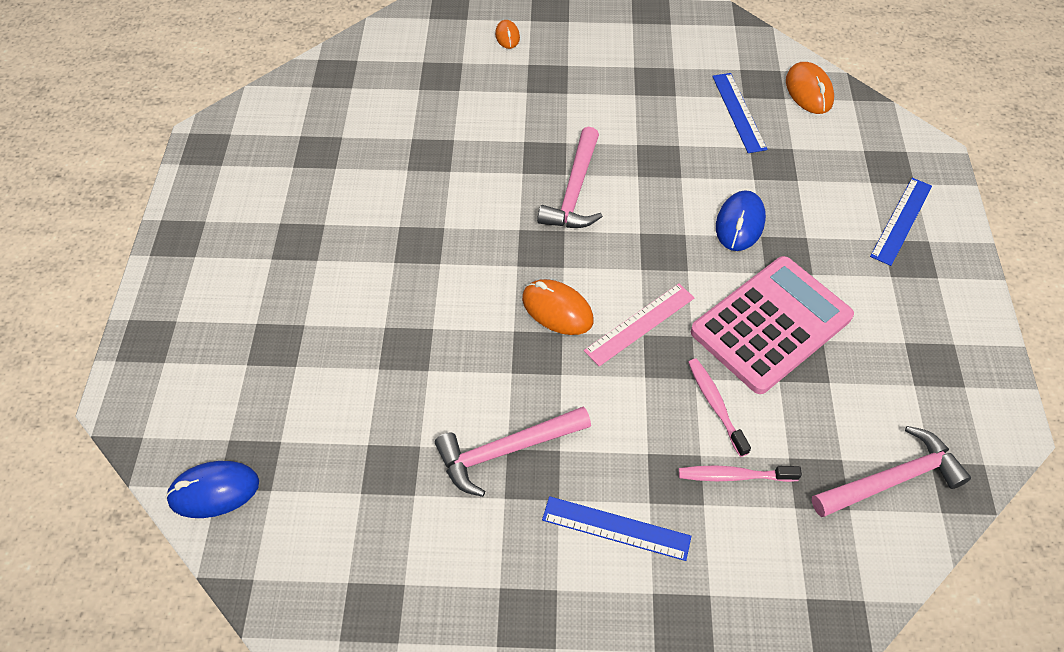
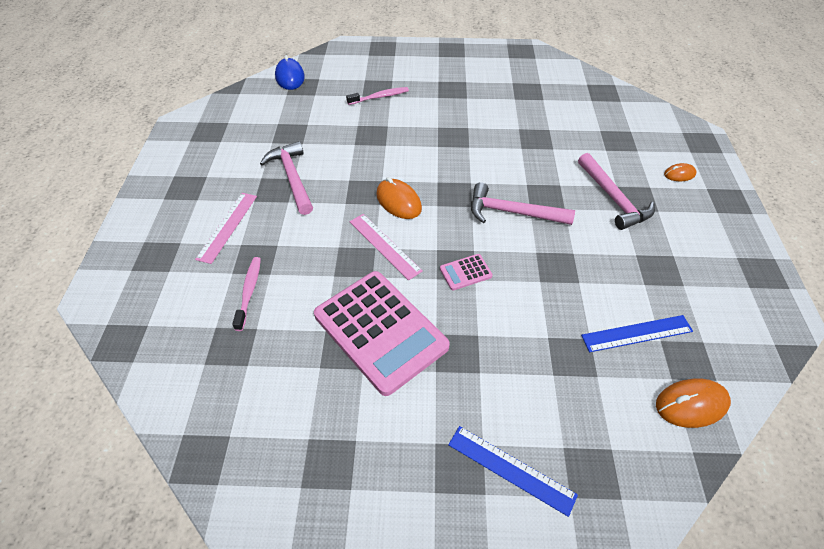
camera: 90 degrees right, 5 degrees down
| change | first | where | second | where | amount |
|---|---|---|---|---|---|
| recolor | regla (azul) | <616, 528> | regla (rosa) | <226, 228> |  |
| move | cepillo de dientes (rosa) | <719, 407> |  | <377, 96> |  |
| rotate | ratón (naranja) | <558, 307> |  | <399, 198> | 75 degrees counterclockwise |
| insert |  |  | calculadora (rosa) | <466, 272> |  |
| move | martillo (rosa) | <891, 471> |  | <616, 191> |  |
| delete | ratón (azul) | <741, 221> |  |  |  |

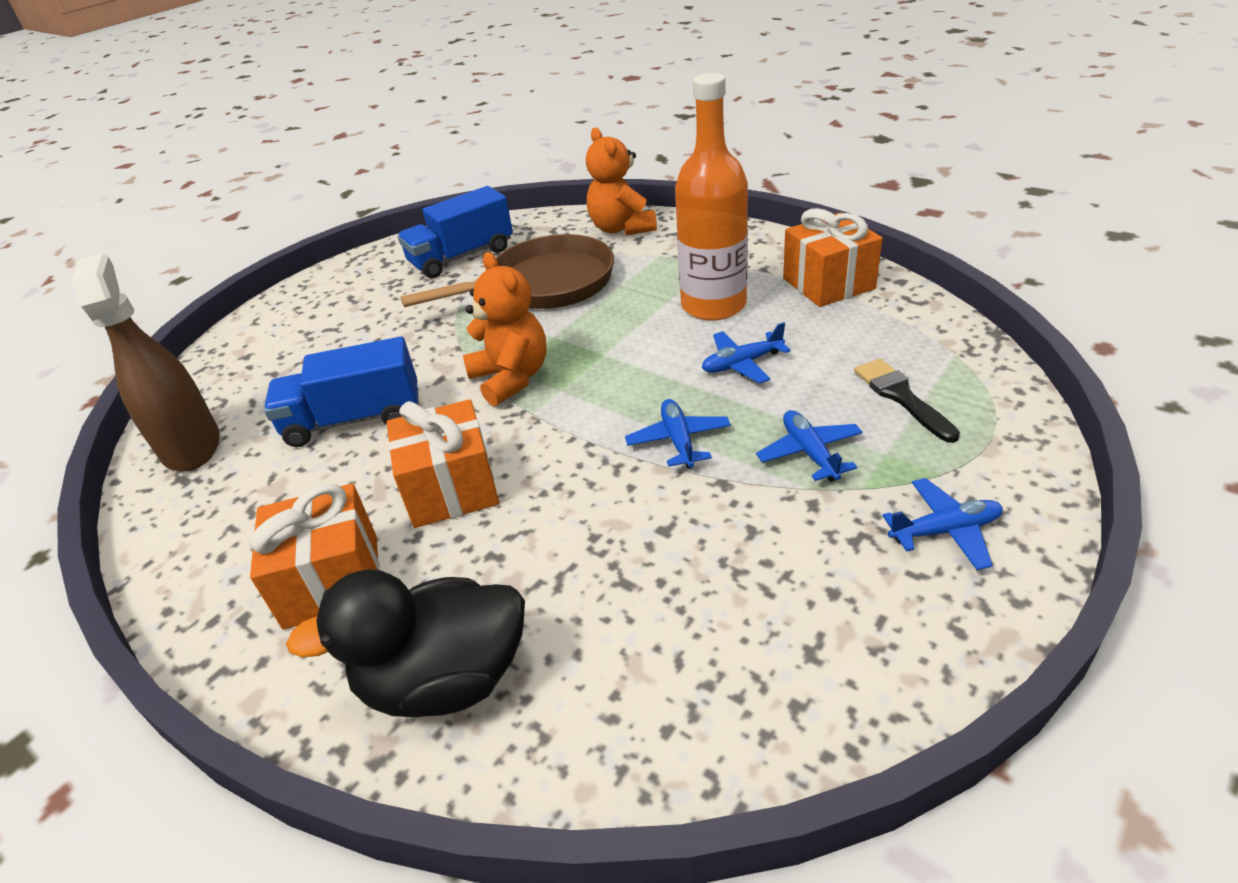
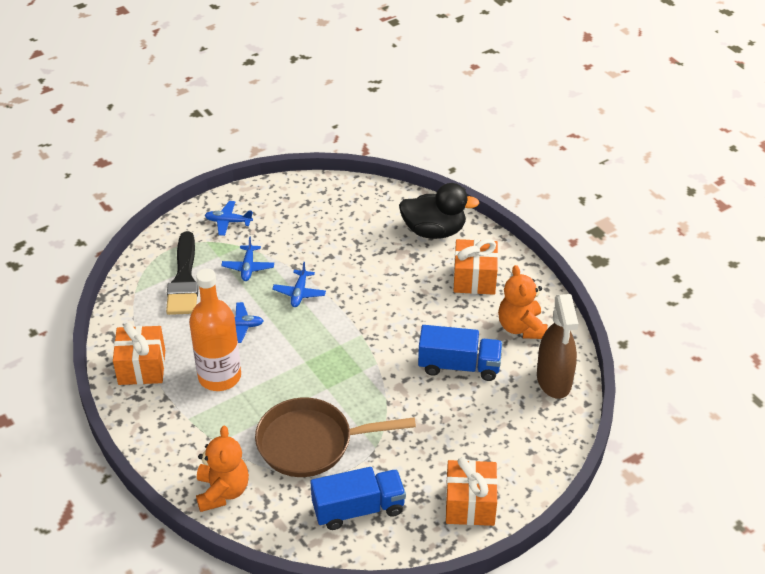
camera: 165 degrees left, 5 degrees up
| change | first | where | second | where | amount |
|---|---|---|---|---|---|
| resize | pincel (negro) | <907, 401> |  | <182, 273> | x1.65 |
| move | regalo (naranja) | <443, 463> |  | <471, 491> |  |
| move | osito (naranja) | <504, 329> |  | <523, 302> |  |

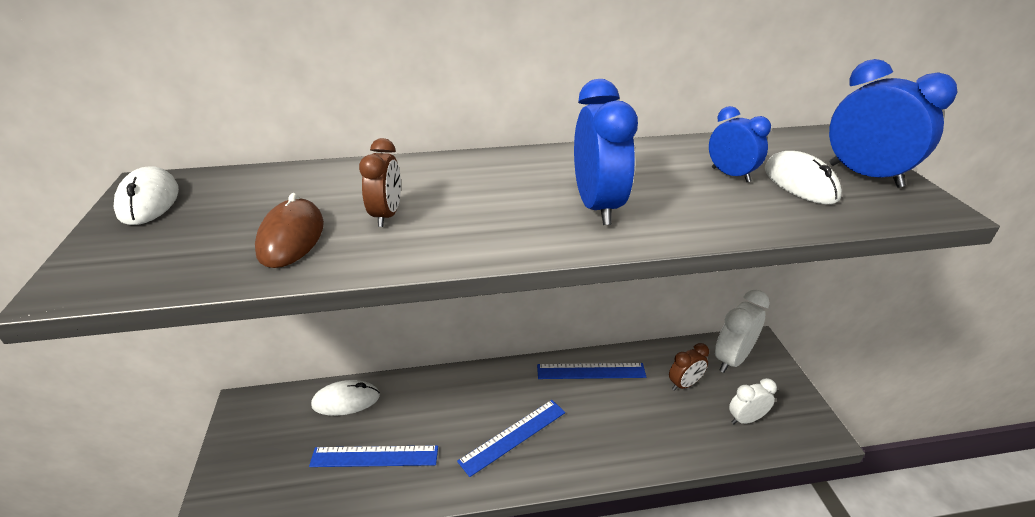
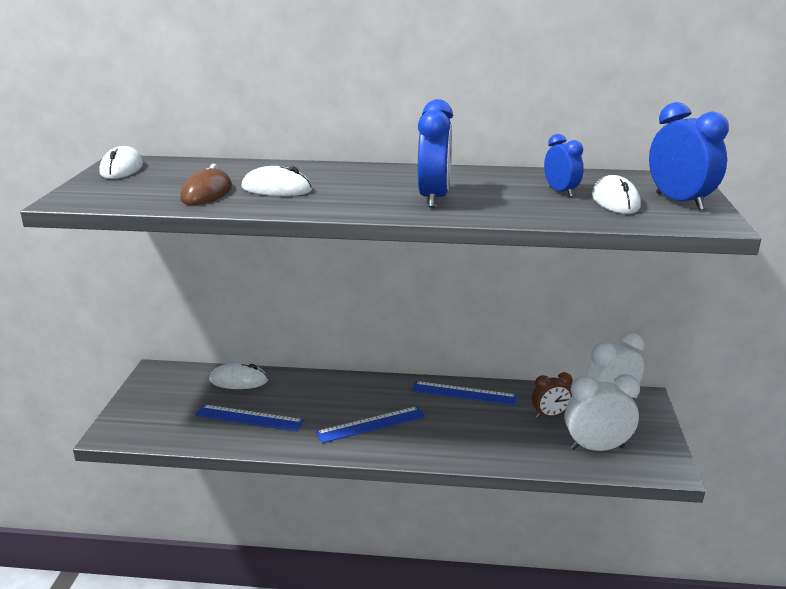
camera: 15 degrees right, 10 degrees down
| change | first | where | second | where | amount |
|---|---|---|---|---|---|
| replace | despertador (marrón) | <380, 182> | ratón (blanco) | <276, 181> |  |
| resize | despertador (blanco) | <753, 401> |  | <602, 412> | x1.64 |

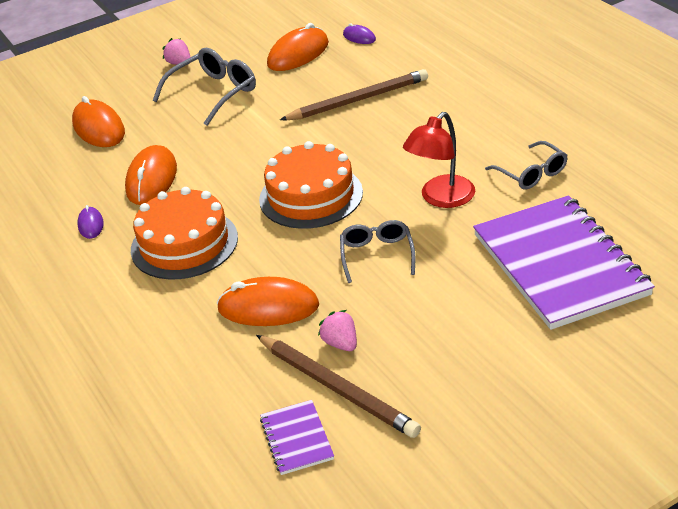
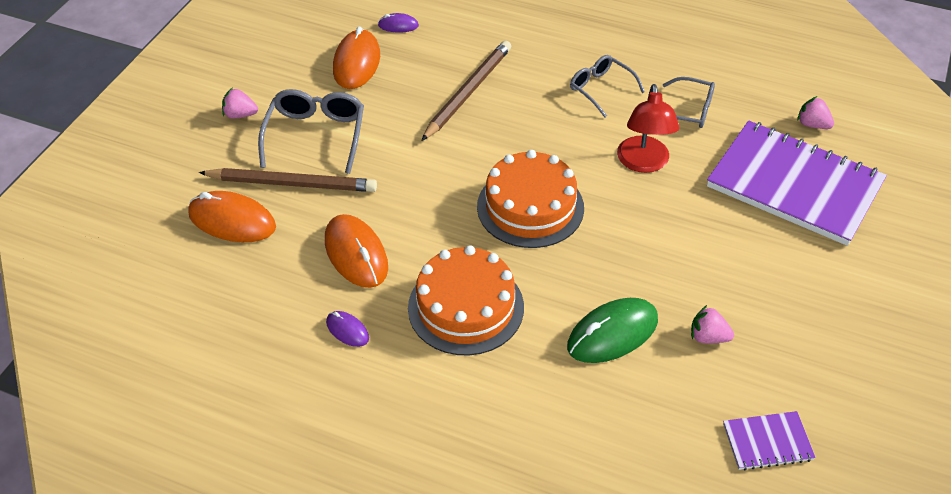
camera: 40 degrees left, 10 degrees up
| change | first | where | second | where | amount |
|---|---|---|---|---|---|
| move | lápiz (marrón) | <338, 386> |  | <288, 180> |  |
| recolor | ratón (naranja) | <268, 301> | ratón (verde) | <612, 330> |  |
| move | gafas (gris) | <377, 251> |  | <607, 86> |  |
| rotate | cuaderno (morado) | <297, 437> |  | <769, 440> | 45 degrees counterclockwise |
| insert |  |  | fresa (rosa) | <815, 112> |  |

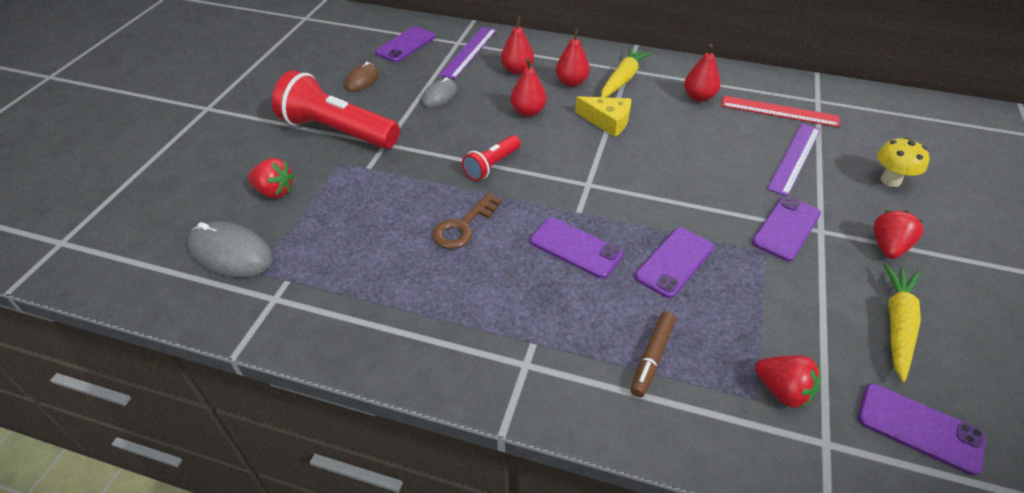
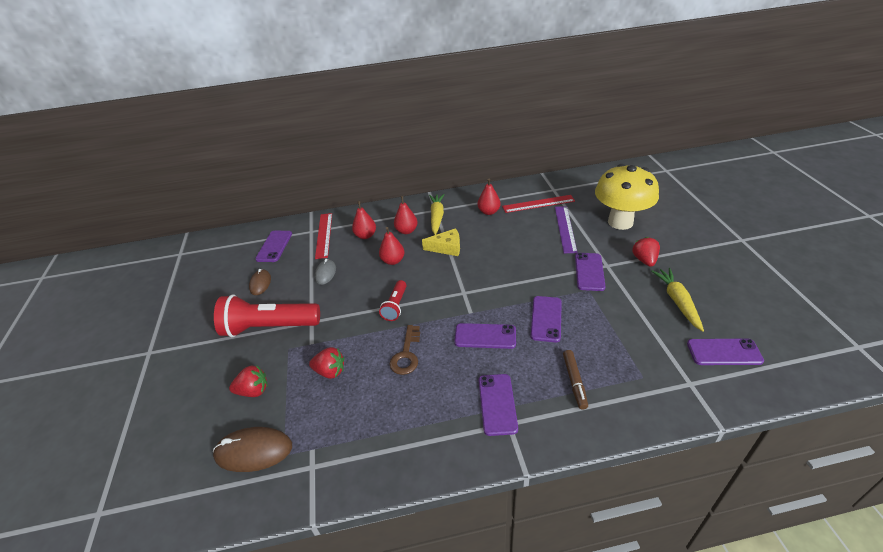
camera: 25 degrees left, 5 degrees down
| change | first | where | second | where | amount |
|---|---|---|---|---|---|
| recolor | ratón (gris) | <230, 249> | ratón (marrón) | <252, 449> |  |
| move | fresa (rojo) | <788, 382> |  | <326, 363> |  |
| recolor | regla (morado) | <468, 53> | regla (rojo) | <323, 236> |  |
| insert |  |  | móvil (morado) | <498, 405> |  |
| resize | seta (amarillo) | <903, 162> |  | <627, 197> | x2.12 |

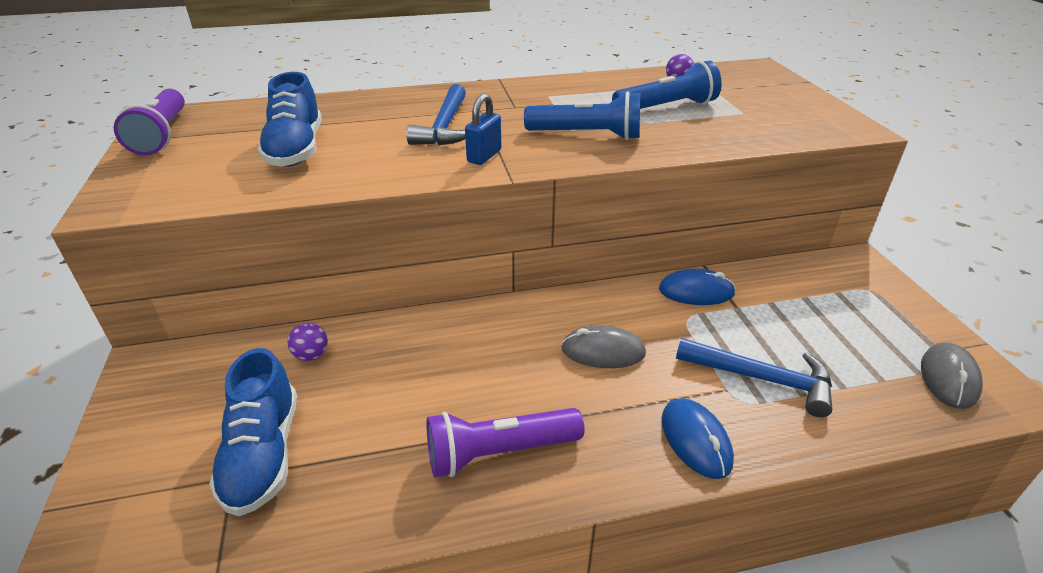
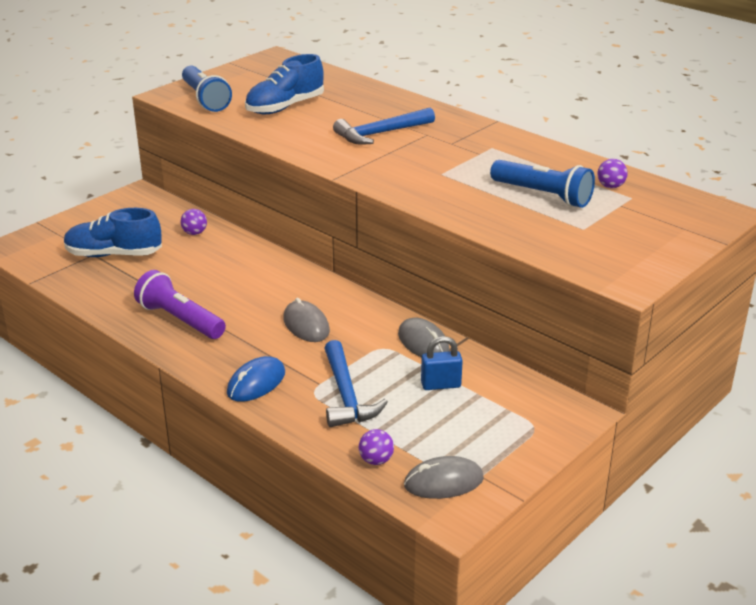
camera: 55 degrees right, 5 degrees down
| change | first | where | second | where | amount |
|---|---|---|---|---|---|
| rotate | zapato (azul) | <253, 432> |  | <113, 232> | 45 degrees clockwise |
| move | lámpara de mano (azul) | <582, 115> |  | <207, 89> |  |
| insert |  |  | pelota (morado) | <376, 447> |  |
| recolor | ratón (azul) | <697, 287> | ratón (gris) | <423, 337> |  |
| move | candado (azul) | <483, 129> |  | <442, 363> |  |
| delete | lámpara de mano (morado) | <149, 122> |  |  |  |

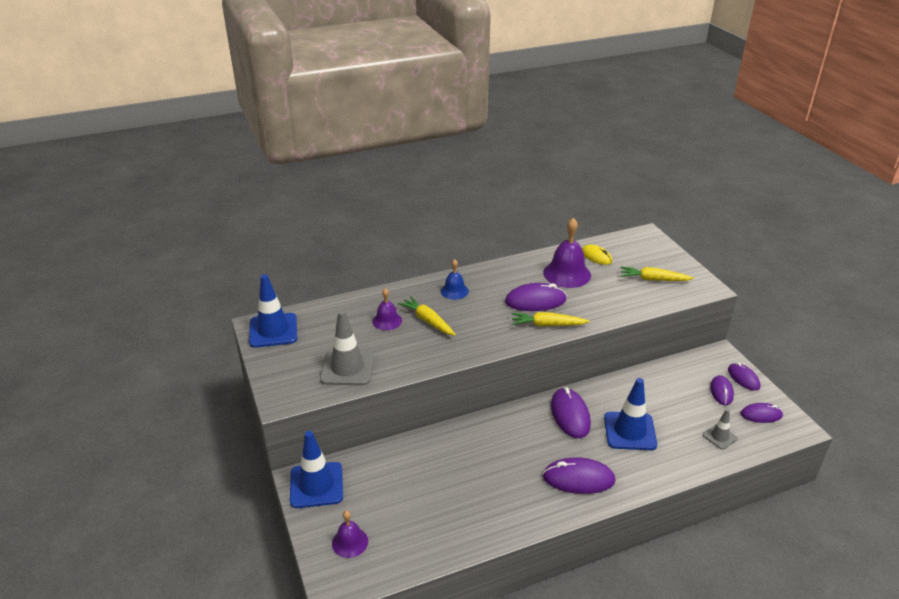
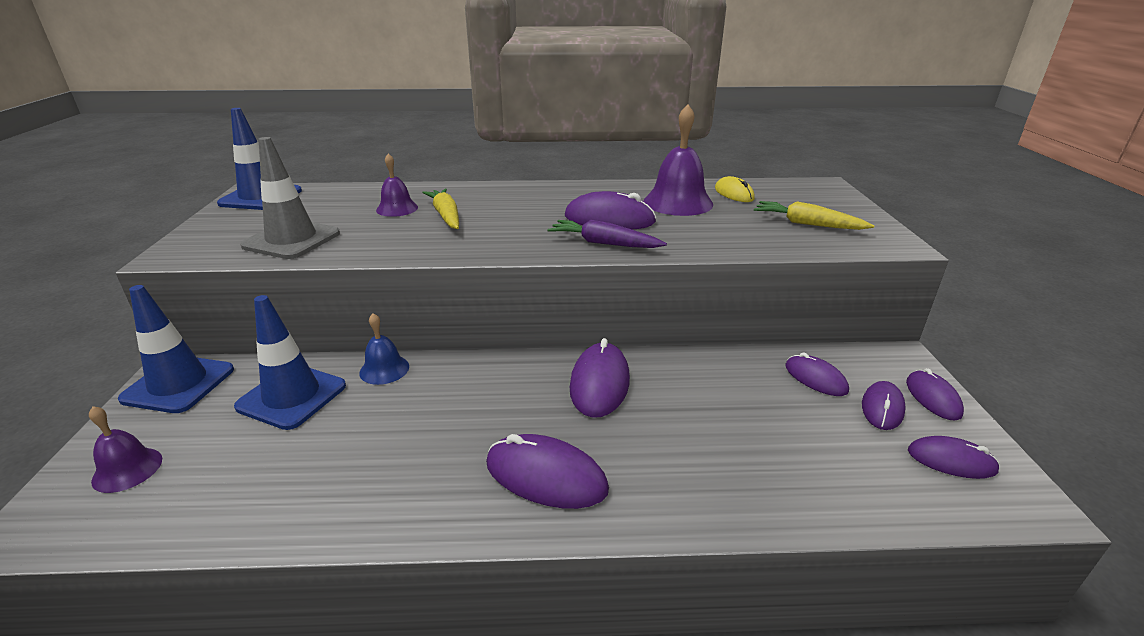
camera: 20 degrees right, 5 degrees down
| change | first | where | second | where | amount |
|---|---|---|---|---|---|
| move | cono de tráfico (azul) | <630, 414> |  | <290, 362> |  |
| move | campana (azul) | <455, 279> |  | <384, 349> |  |
| recolor | zanahoria (amarillo) | <551, 319> | zanahoria (morado) | <607, 234> |  |
| insert |  |  | ratón (morado) | <817, 374> |  |
| delete | cono de tráfico (gris) | <720, 429> |  |  |  |

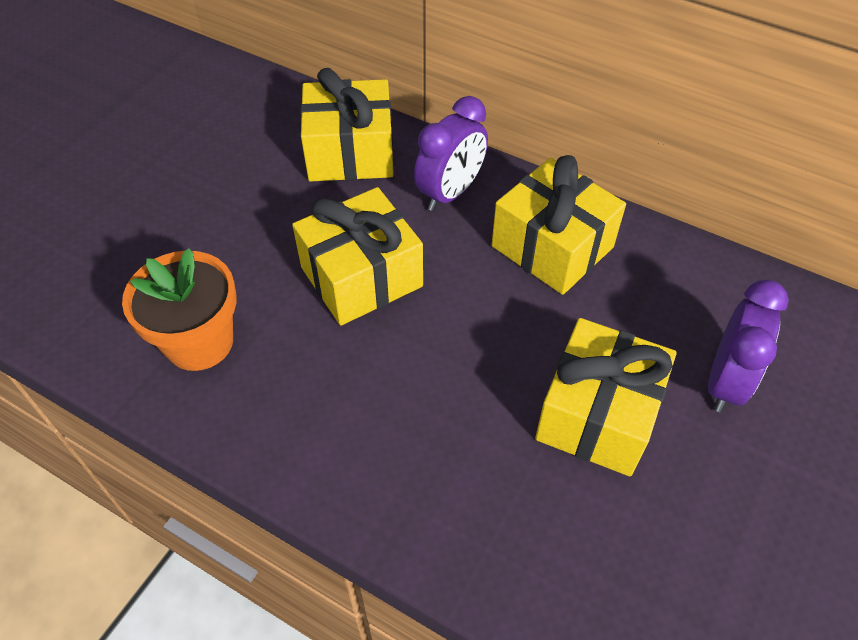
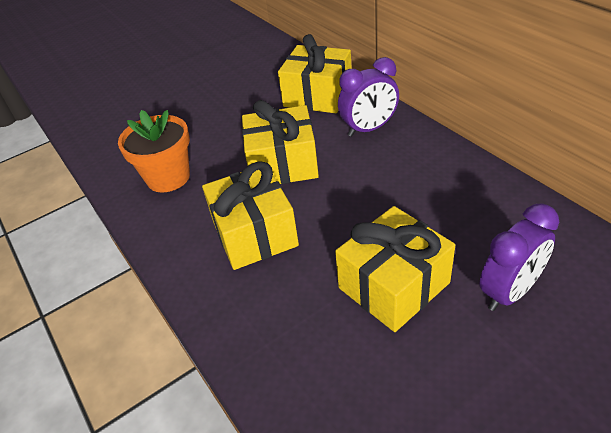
camera: 30 degrees right, 10 degrees down
| change | first | where | second | where | amount |
|---|---|---|---|---|---|
| move | regalo (amarillo) | <559, 225> |  | <250, 215> |  |

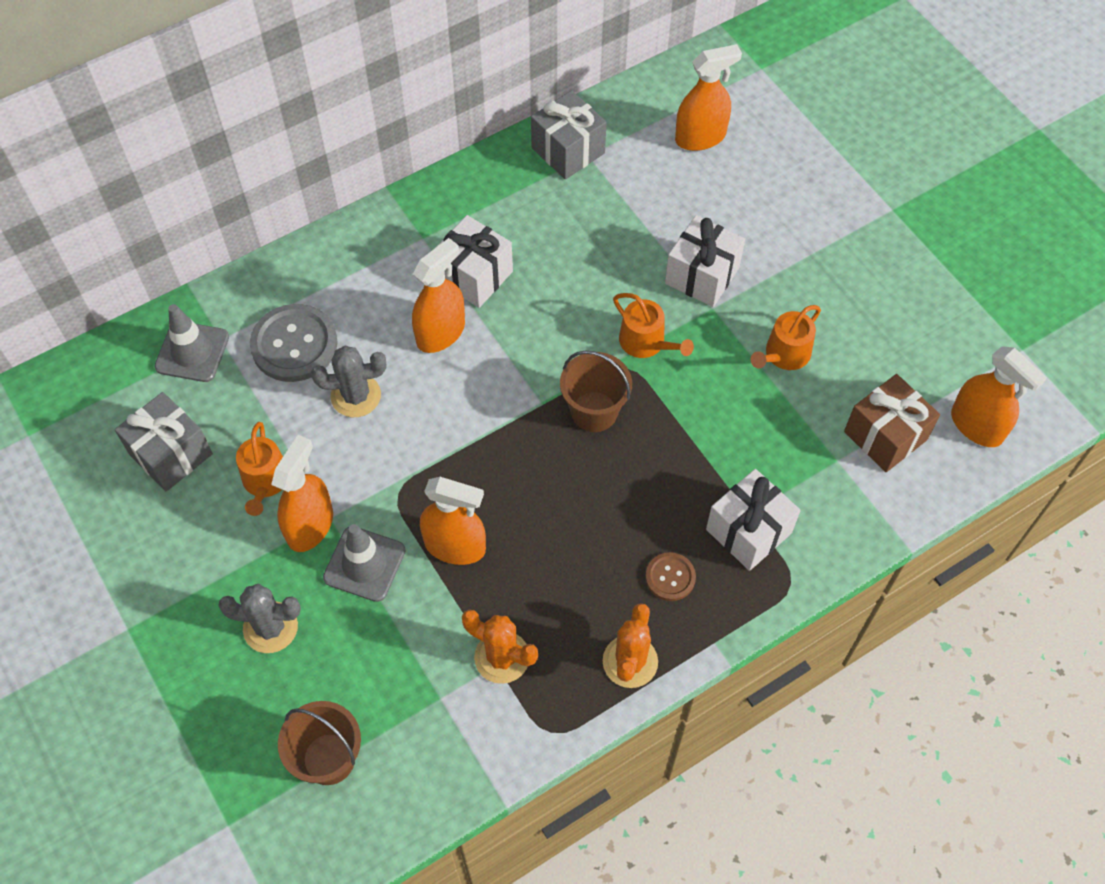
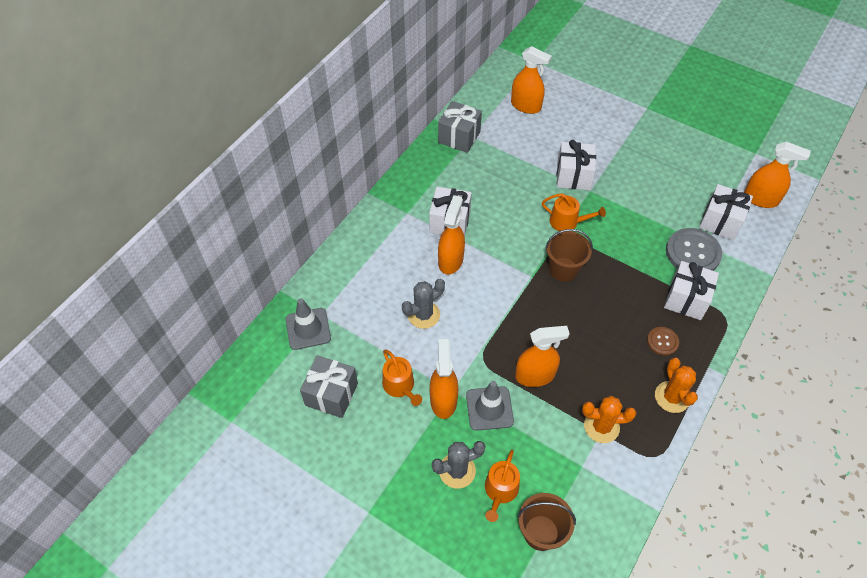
camera: 25 degrees left, 5 degrees down
| change | first | where | second | where | amount |
|---|---|---|---|---|---|
| move | regadera (naranja) | <786, 337> |  | <502, 486> |  |
| rotate | pulverizador (naranja) | <708, 97> |  | <531, 80> | 75 degrees clockwise |
| move | botón (gris) | <293, 343> |  | <694, 249> |  |
| recolor | regalo (marrón) | <892, 423> | regalo (blanco) | <726, 212> |  |

